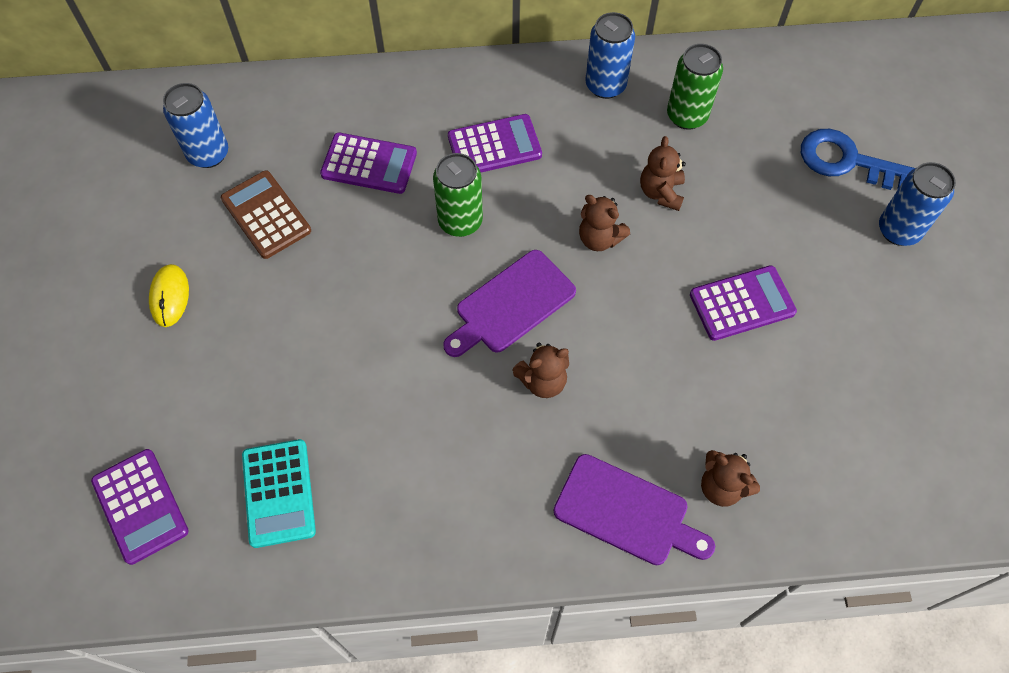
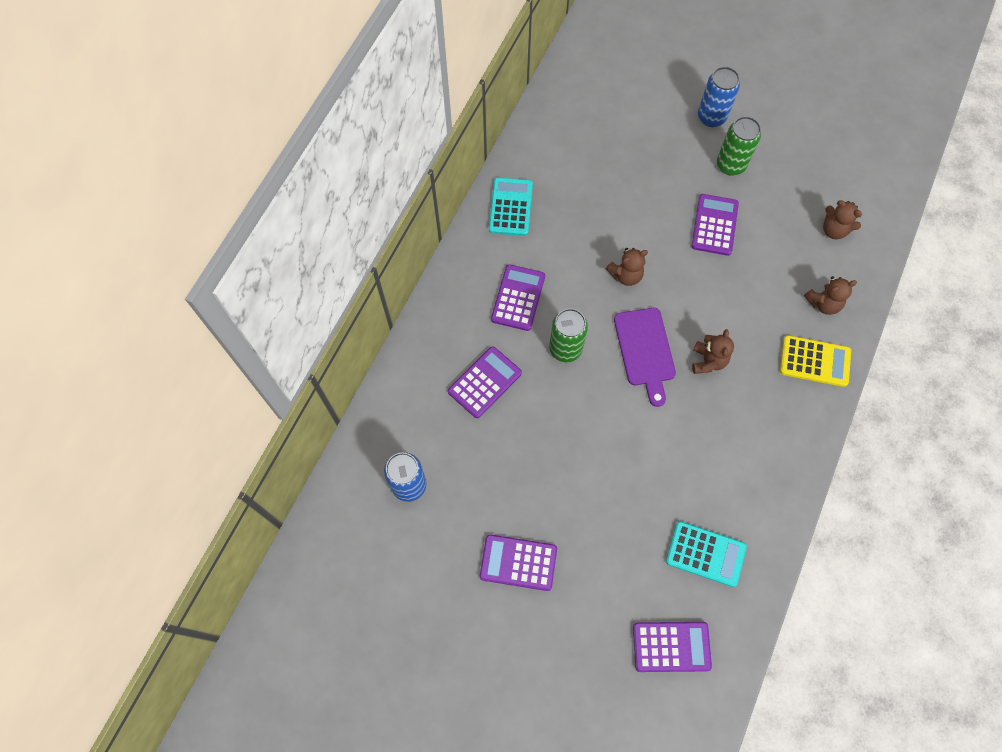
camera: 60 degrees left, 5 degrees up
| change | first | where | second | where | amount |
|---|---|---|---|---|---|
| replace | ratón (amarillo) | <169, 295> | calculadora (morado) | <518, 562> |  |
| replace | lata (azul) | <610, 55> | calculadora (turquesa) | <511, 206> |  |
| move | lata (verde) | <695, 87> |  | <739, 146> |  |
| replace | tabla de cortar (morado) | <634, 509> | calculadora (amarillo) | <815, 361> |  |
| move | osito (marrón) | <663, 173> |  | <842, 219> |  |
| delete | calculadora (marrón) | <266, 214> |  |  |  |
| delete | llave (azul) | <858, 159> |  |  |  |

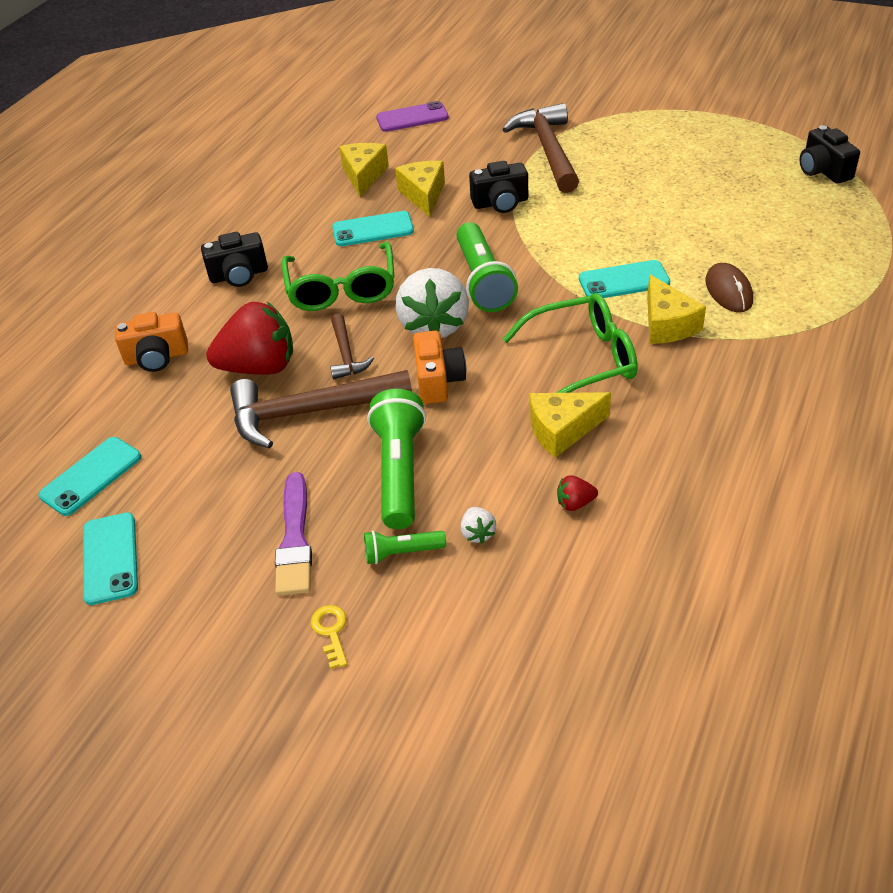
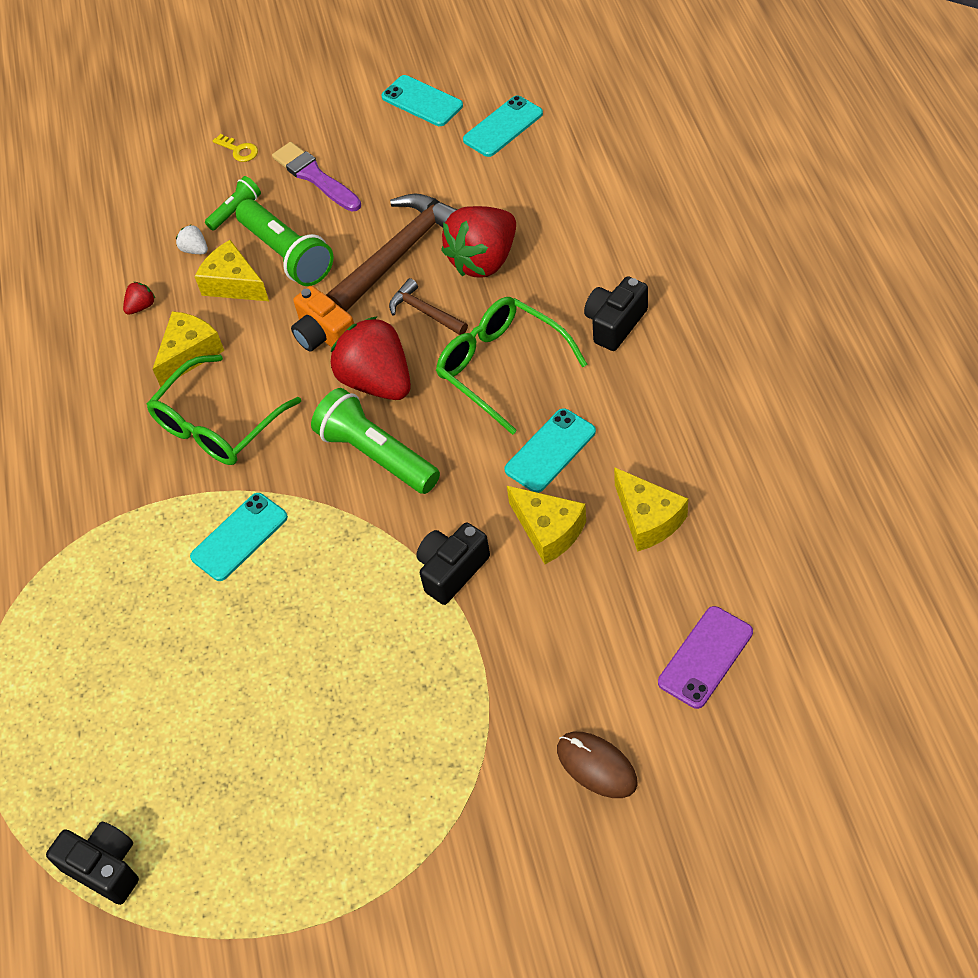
camera: 145 degrees right, 10 degrees up
| change | first | where | second | where | amount |
|---|---|---|---|---|---|
| move | queso (amarillo) | <676, 309> |  | <231, 270> |  |
| recolor | fresa (blanco) | <432, 303> | fresa (rojo) | <371, 358> |  |
| rotate | móvil (turquesa) | <90, 476> |  | <503, 126> | 45 degrees clockwise |
| move | ratón (marrón) | <729, 288> |  | <597, 765> |  |
| delete | cámara (naranja) | <151, 342> |  |  |  |
| delete | martillo (marrón) | <540, 148> |  |  |  |

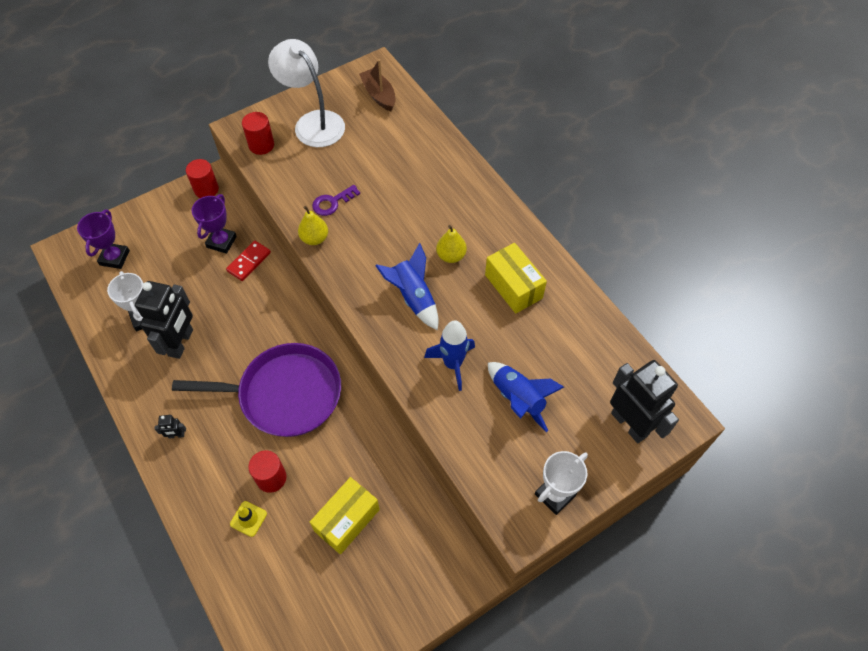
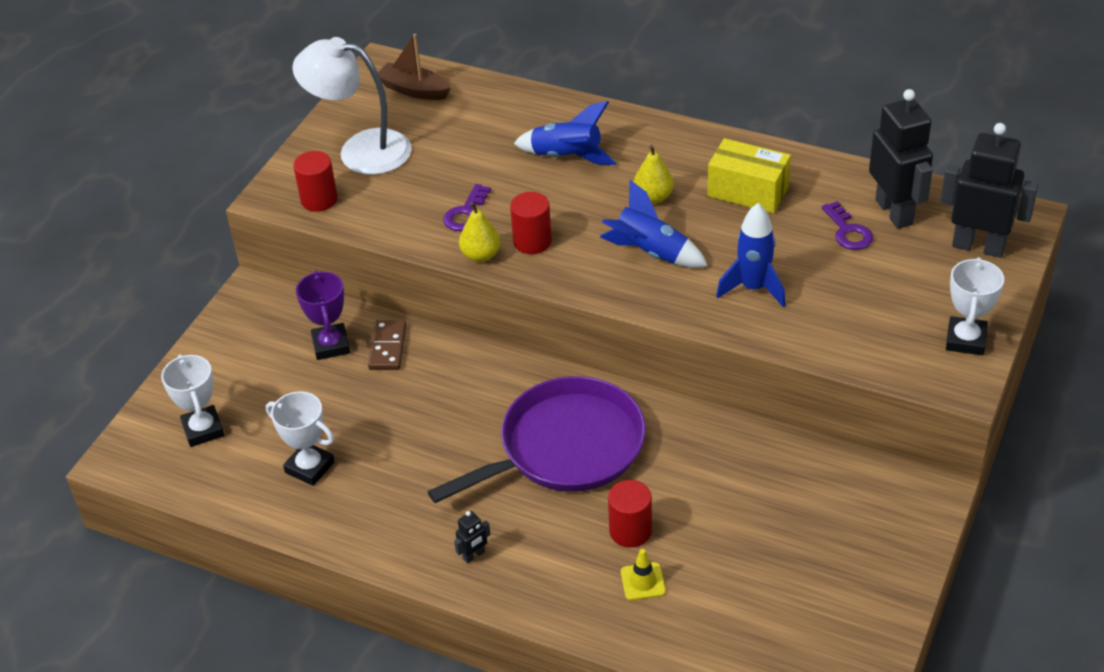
camera: 30 degrees left, 15 degrees down
| change | first | where | second | where | amount |
|---|---|---|---|---|---|
| recolor | trofeo (morado) | <103, 239> | trofeo (blanco) | <192, 400> |  |
| recolor | ficha de dominó (rojo) | <248, 261> | ficha de dominó (marrón) | <387, 345> |  |
| move | cilindro (rojo) | <202, 178> |  | <531, 223> |  |
| move | cohete (azul) | <526, 397> |  | <564, 133> |  |
| insert |  |  | llave (morado) | <847, 225> |  |
| move | robot (negro) | <164, 320> |  | <901, 159> |  |
| delete | caja (amarillo) | <345, 515> |  |  |  |

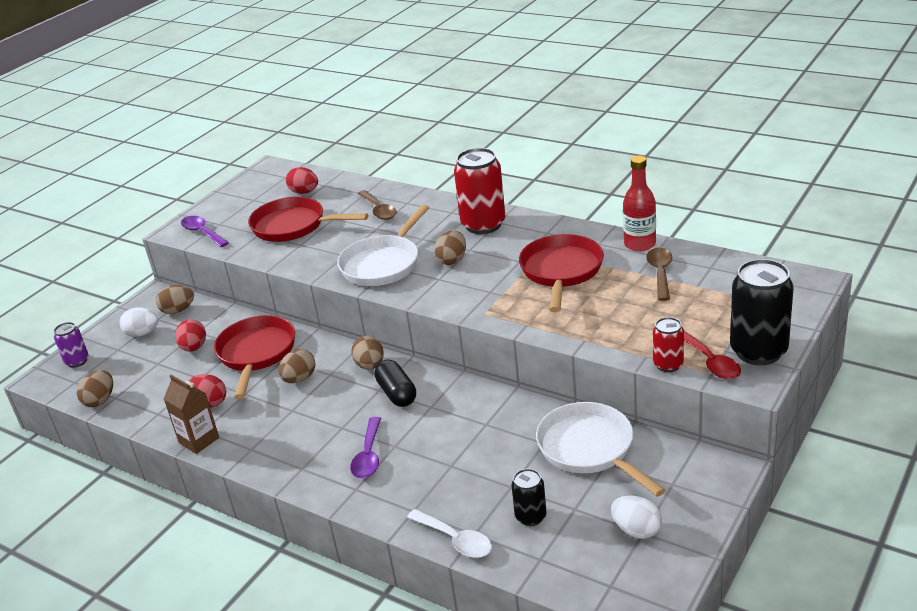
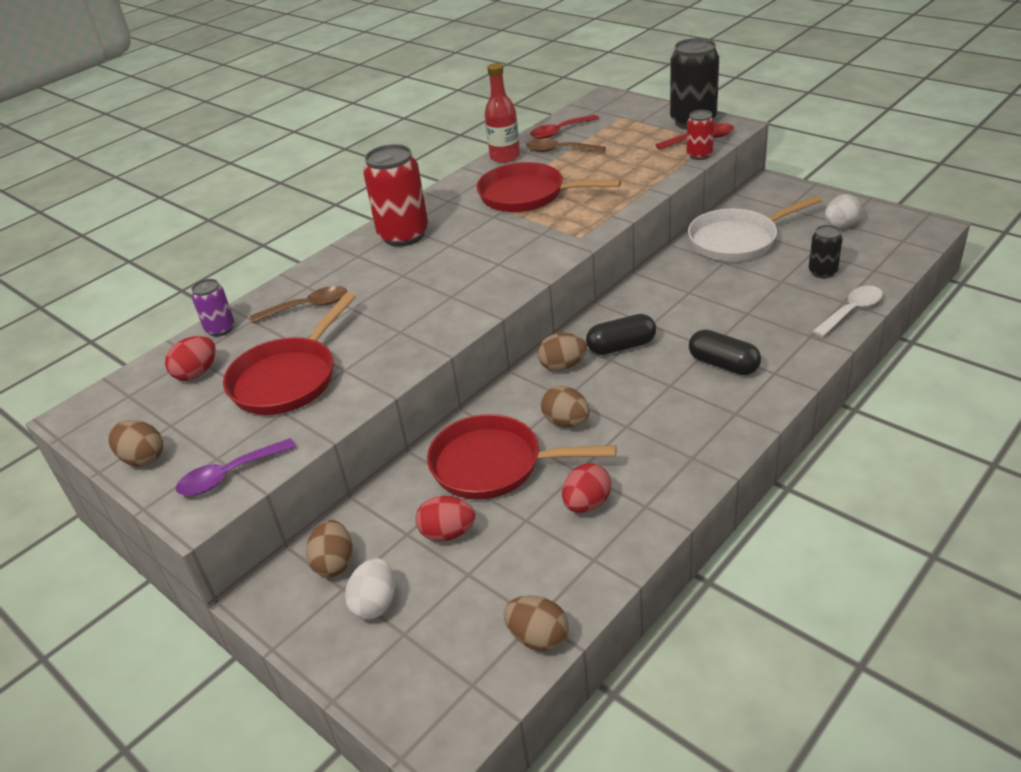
camera: 80 degrees left, 5 degrees up
| change | first | where | second | where | amount |
|---|---|---|---|---|---|
| move | huevo (marrón) | <450, 248> |  | <135, 443> |  |
| move | lata (morado) | <71, 345> |  | <212, 308> |  |
| insert |  |  | cuchara (rojo) | <564, 127> |  |
| replace | cuchara (morado) | <365, 447> | cápsula (negro) | <725, 352> |  |
| delete | cartón de leche (marrón) | <191, 414> |  |  |  |
| delete | sartén (blanco) | <383, 245> |  |  |  |

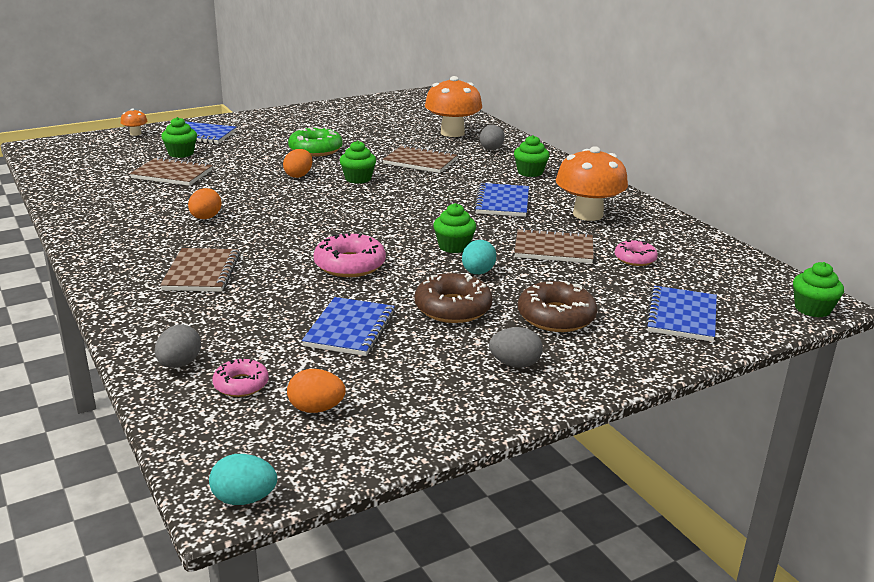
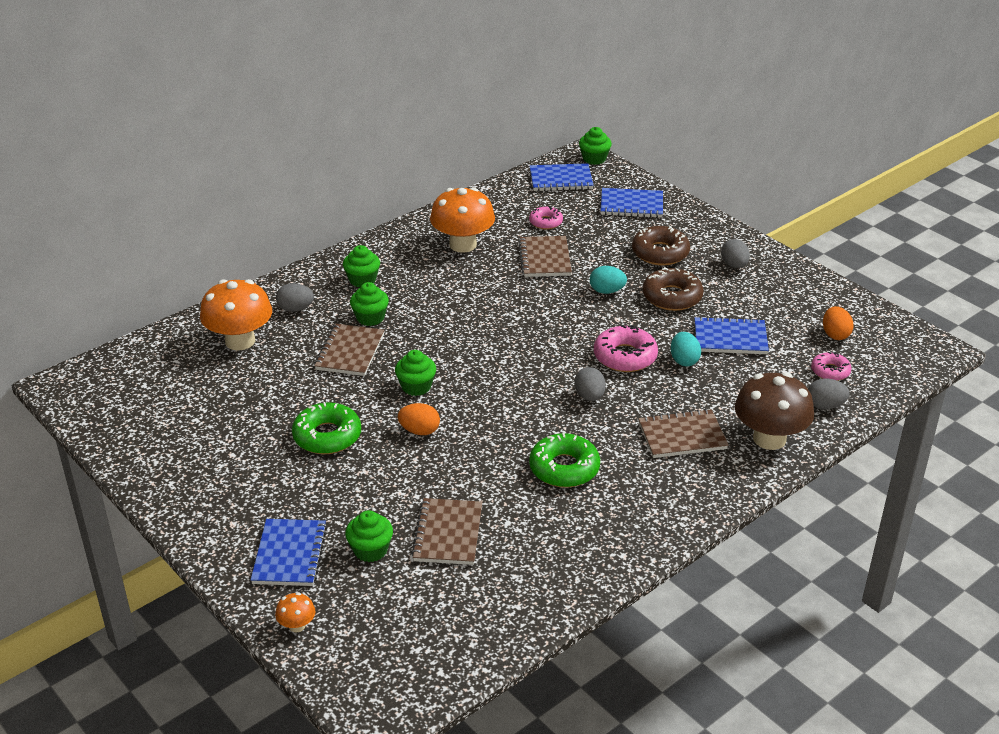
camera: 100 degrees left, 10 degrees up
| change | first | where | second | where | amount |
|---|---|---|---|---|---|
| move | magdalena (verde) | <454, 228> |  | <369, 304> |  |
| replace | huevo (naranja) | <204, 203> | rosquilla (verde) | <564, 460> |  |
| move | cuaderno (azul) | <501, 200> |  | <562, 177> |  |
| insert |  |  | huevo (gris) | <590, 384> |  |
| move | huevo (turquesa) | <243, 479> |  | <686, 349> |  |
| insert |  |  | seta (marrón) | <774, 411> |  |

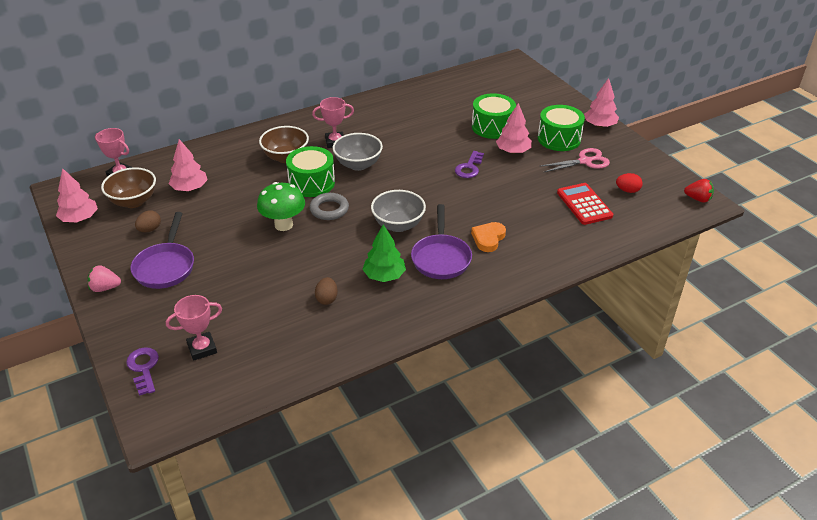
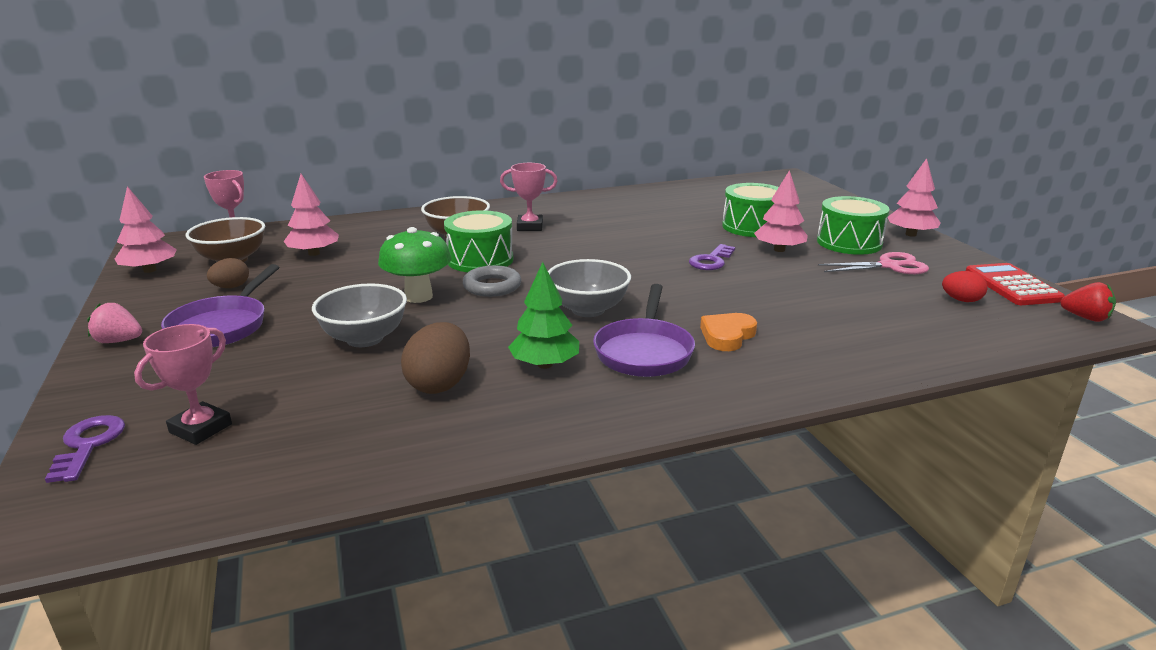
camera: 10 degrees right, 15 degrees down
| change | first | where | second | where | amount |
|---|---|---|---|---|---|
| rotate | trofeo (rosa) | <194, 328> |  | <183, 384> | 45 degrees counterclockwise |
| move | cuenco (gris) | <358, 152> |  | <359, 315> |  |
| resize | huevo (marrón) | <326, 291> |  | <435, 358> | x1.67 |
| move | calculadora (rojo) | <585, 204> |  | <1015, 284> |  |

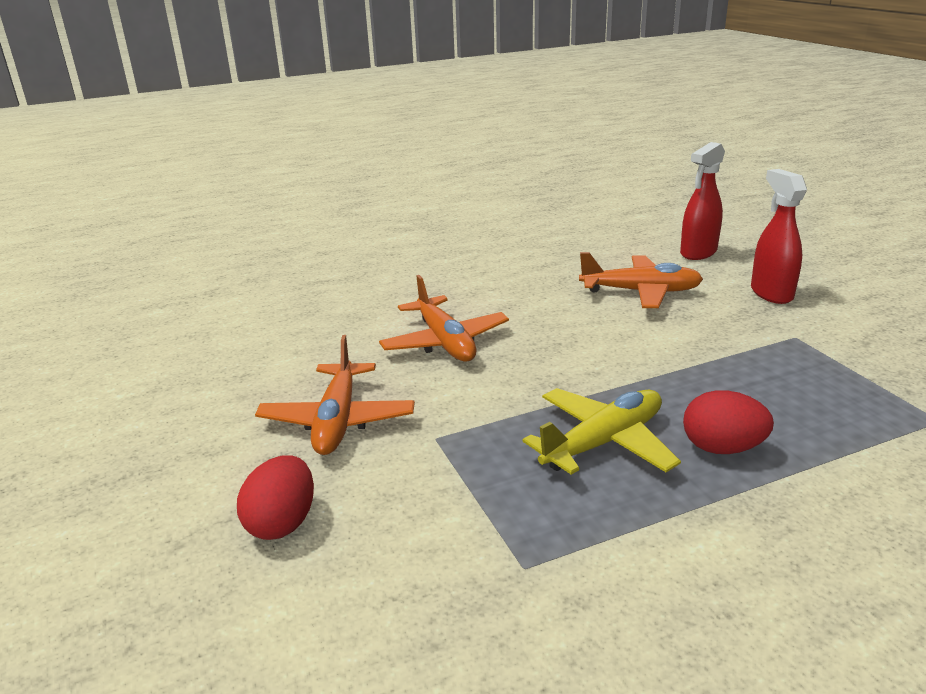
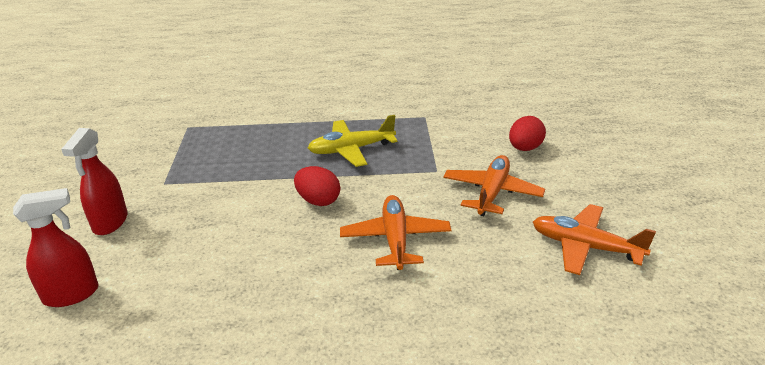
camera: 160 degrees left, 5 degrees up
| change | first | where | second | where | amount |
|---|---|---|---|---|---|
| move | huevo (rojo) | <728, 422> |  | <317, 186> |  |
| move | avión (naranja) | <641, 280> |  | <594, 239> |  |

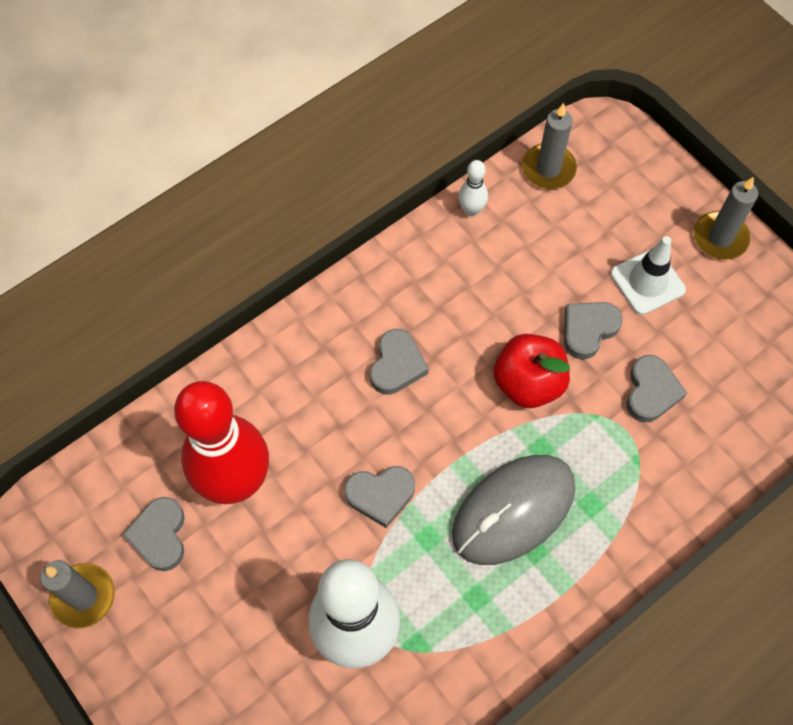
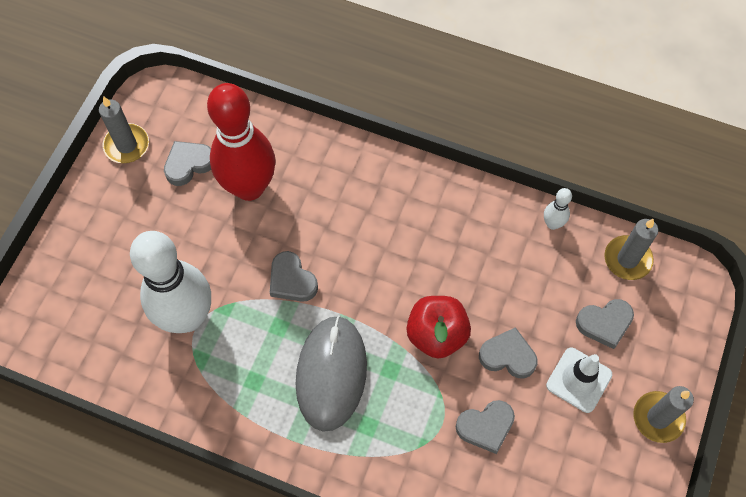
camera: 60 degrees right, 0 degrees up
| change | first | where | second | where | amount |
|---|---|---|---|---|---|
| rotate | ratón (gris) | <513, 510> |  | <331, 373> | 75 degrees clockwise |
| move | corazón (gris) | <399, 362> |  | <605, 324> |  |

